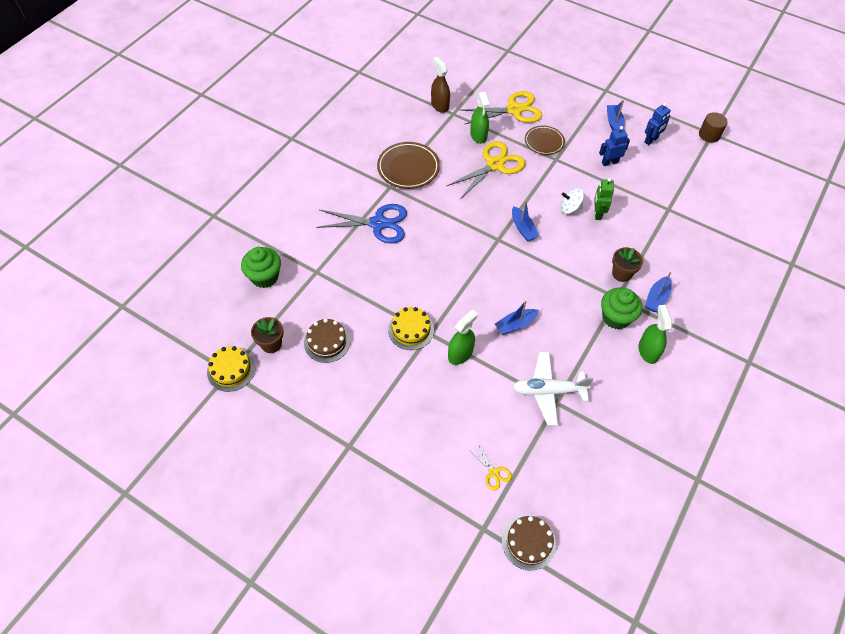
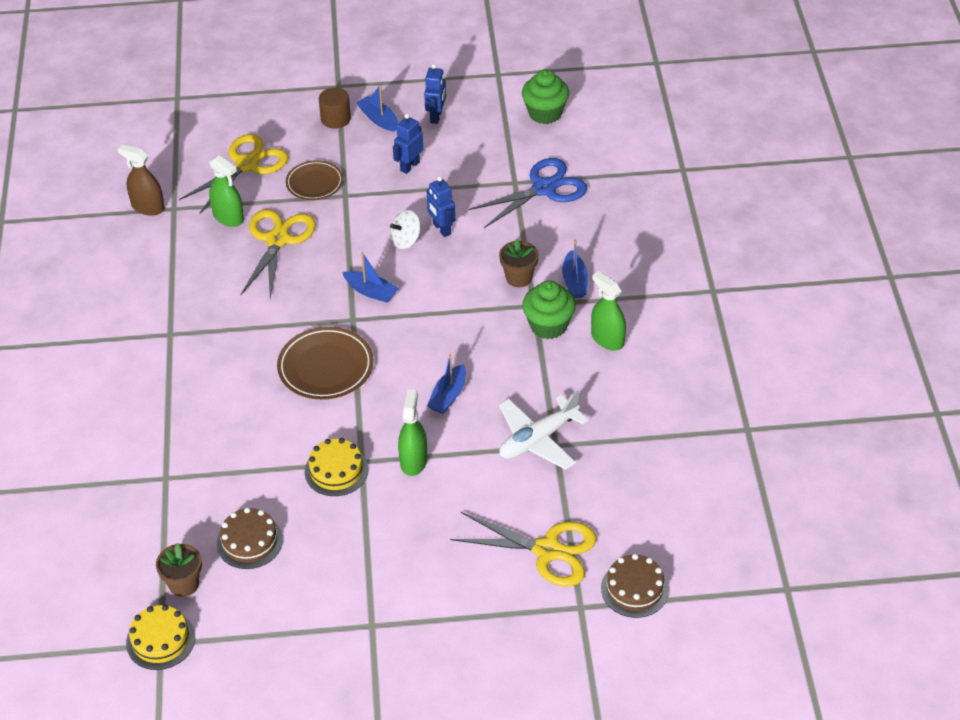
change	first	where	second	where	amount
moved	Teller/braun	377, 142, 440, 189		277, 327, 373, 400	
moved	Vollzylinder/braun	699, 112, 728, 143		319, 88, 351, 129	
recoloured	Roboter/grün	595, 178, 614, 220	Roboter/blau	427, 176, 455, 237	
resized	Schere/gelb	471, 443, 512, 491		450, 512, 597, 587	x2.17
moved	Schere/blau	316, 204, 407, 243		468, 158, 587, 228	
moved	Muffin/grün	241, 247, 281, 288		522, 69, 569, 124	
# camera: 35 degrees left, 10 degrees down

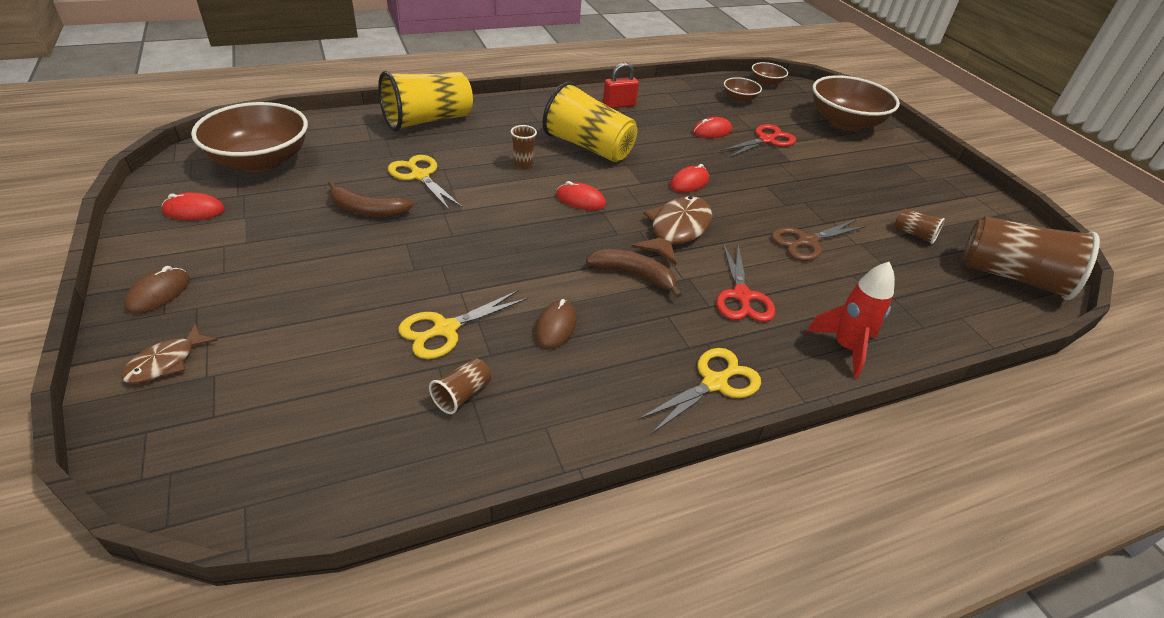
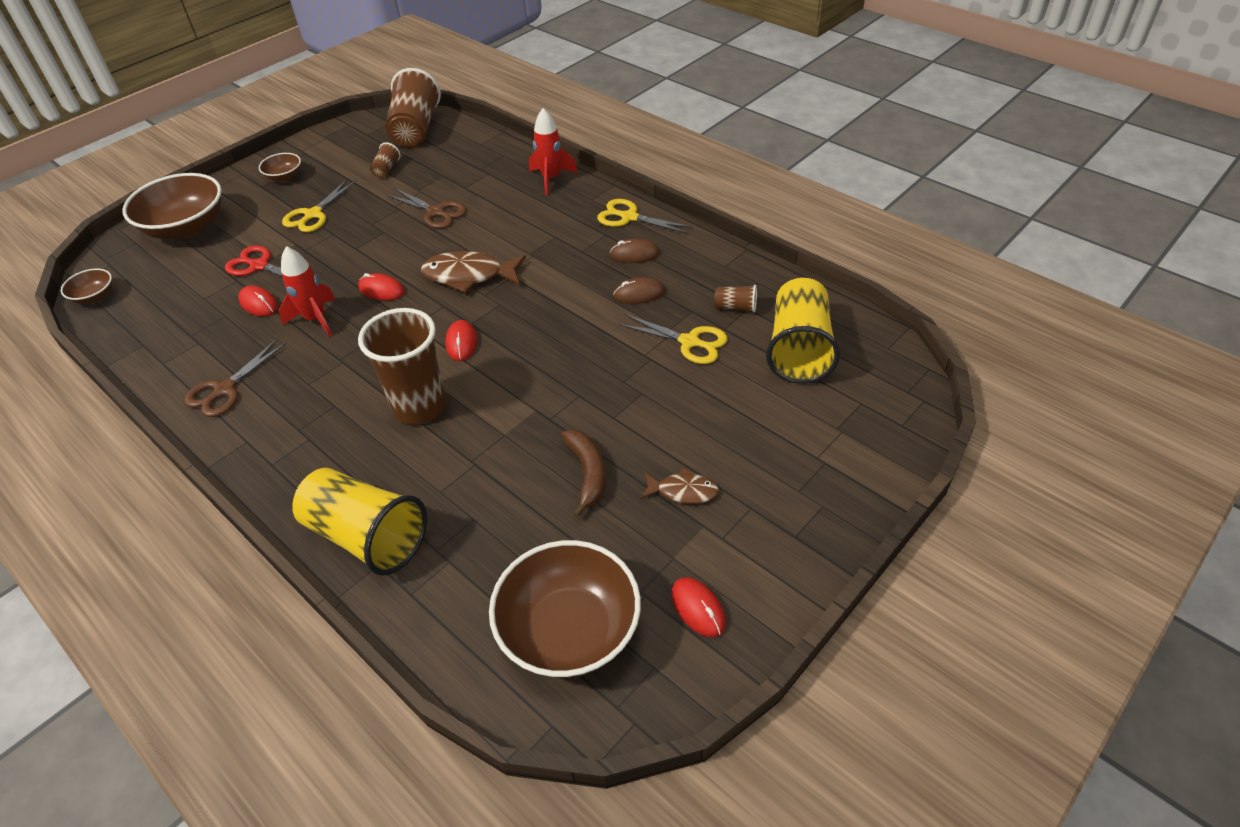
change	first	where	second	where	amount
replaced	Vorhängeschloss/rot	603, 62, 639, 108	Schere/braun	184, 339, 287, 417	
moved	Schüssel/braun	724, 77, 762, 103		259, 153, 301, 182	
added			Rakete/rot	279, 246, 335, 337	
moved	Schere/gelb	388, 155, 463, 211		282, 179, 356, 232	
resized	Becher/braun	511, 125, 537, 169		358, 308, 446, 424	x2.34
moved	Computermaus/braun	124, 266, 190, 314		610, 238, 660, 263	
moved	Fisch/braun	121, 324, 218, 384		641, 468, 719, 504	
moved	Becher/gelb	543, 81, 638, 162		766, 278, 840, 384	
removed	Banane/braun	586, 249, 682, 298			
removed	Schere/rot	716, 243, 776, 322			
# camera: 110 degrees left, 5 degrees up

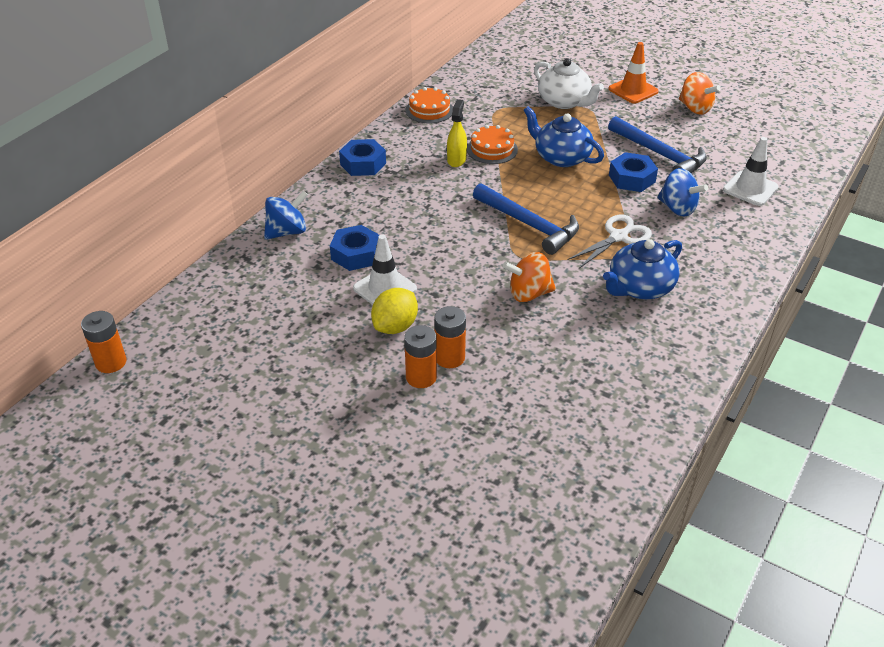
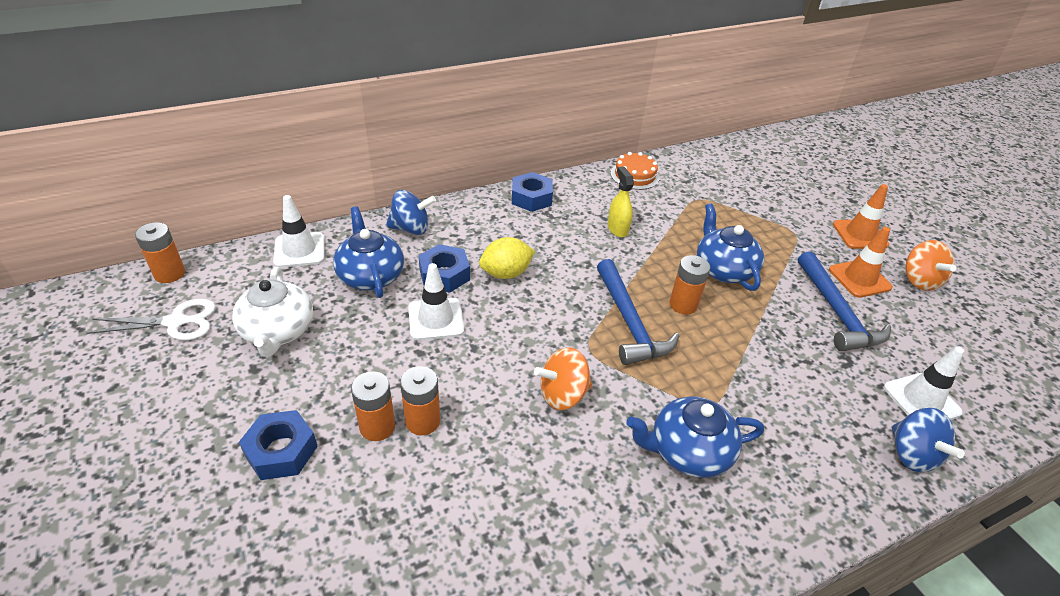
change	first	where	second	where	amount
moved	Schere/weiß	567, 215, 652, 268		87, 299, 216, 341	
moved	Teekanne/weiß	534, 58, 604, 109		232, 267, 313, 357	
moved	Sechskantmutter/blau	609, 152, 658, 192		239, 410, 318, 480	
added			Leitkegel/weiß	273, 195, 325, 268	
added			Teekanne/blau	333, 206, 404, 298	
moved	Zitrone/gelb	371, 288, 418, 334		479, 237, 535, 279	
turned	Kreisel/orange	502, 252, 556, 302		534, 347, 593, 410	45 degrees counterclockwise
turned	Sprühflasche/gelb	447, 99, 467, 167		608, 167, 634, 237	60 degrees counterclockwise
added			Batterie/orange	669, 255, 710, 315	
added			Leitkegel/orange	829, 227, 893, 298	
moved	Kreisel/blau	657, 168, 708, 217		891, 408, 965, 472	
removed	Kuchen/orange	467, 125, 518, 164			
# camera: 30 degrees right, 0 degrees up

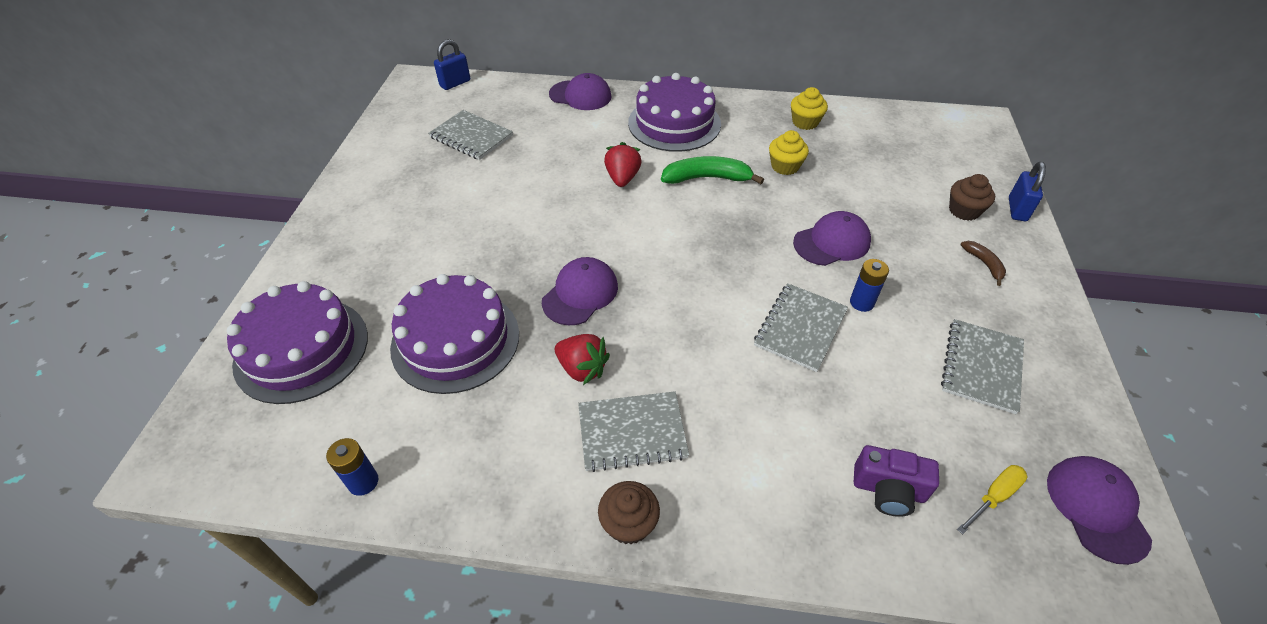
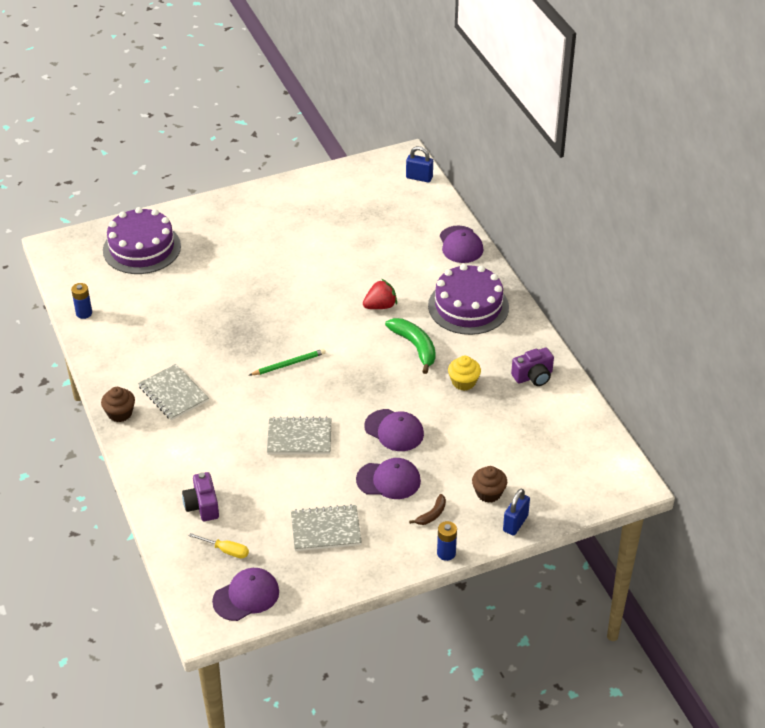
change	first	where	second	where	amount
added			Bleistift/grün	250, 349, 326, 375	
moved	Kappe/lila	542, 257, 618, 325		356, 458, 421, 499	
moved	Batterie/blau	850, 259, 889, 312		437, 521, 457, 561	
turned	Vorhängeschloss/blau	1009, 162, 1046, 221		503, 488, 530, 536	45 degrees counterclockwise
replaced	Muffin/gelb	791, 87, 828, 130	Kamera/lila	511, 348, 554, 386	
removed	Kuchen/lila	390, 274, 519, 394			
removed	Notizbuch/grau	428, 110, 513, 160			
removed	Erdbeere/rot	555, 334, 610, 385			
# camera: 60 degrees right, 5 degrees down

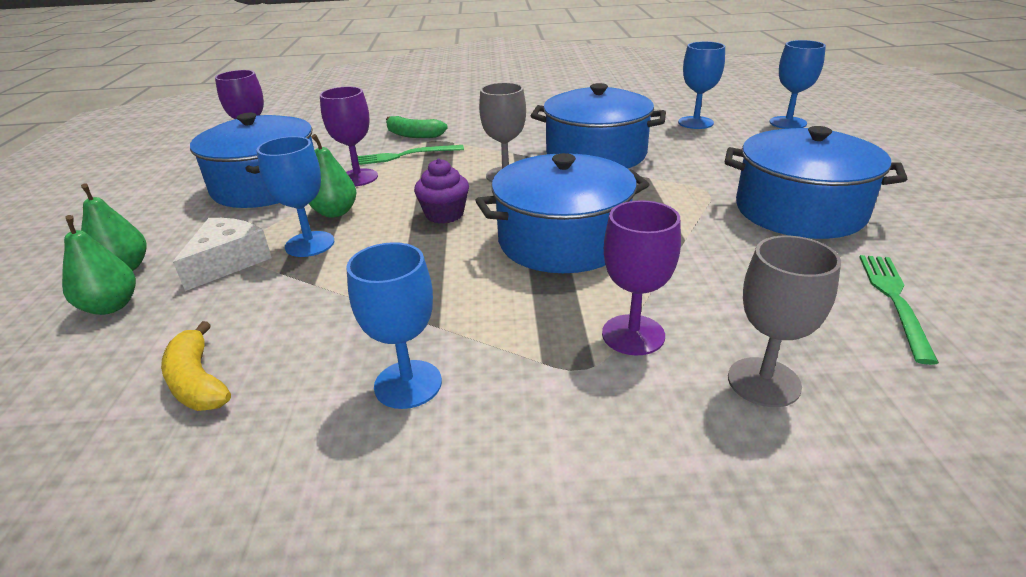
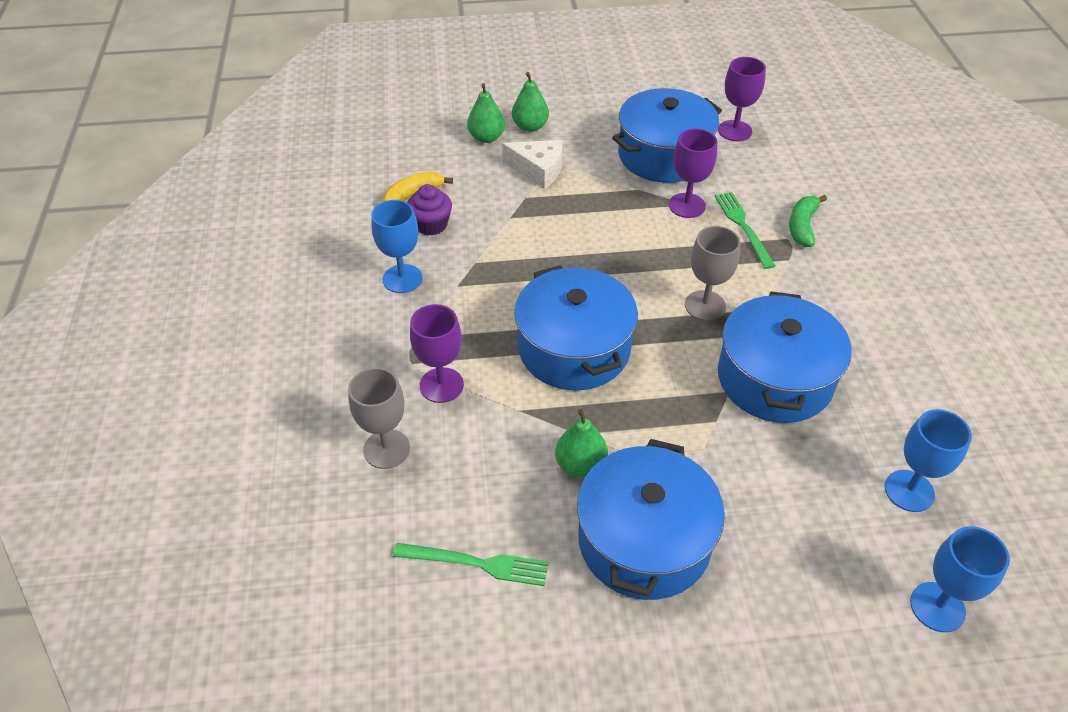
change	first	where	second	where	amount
moved	Muffin/lila	414, 159, 469, 224		407, 184, 452, 235	
moved	Birne/grün	309, 134, 357, 218		555, 409, 608, 478	
removed	Kelch/blau	257, 136, 334, 257			
# camera: 85 degrees right, 15 degrees up

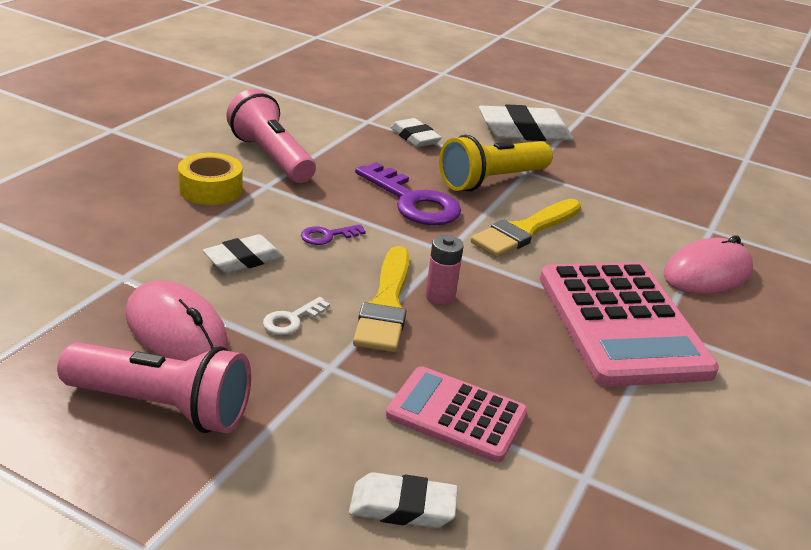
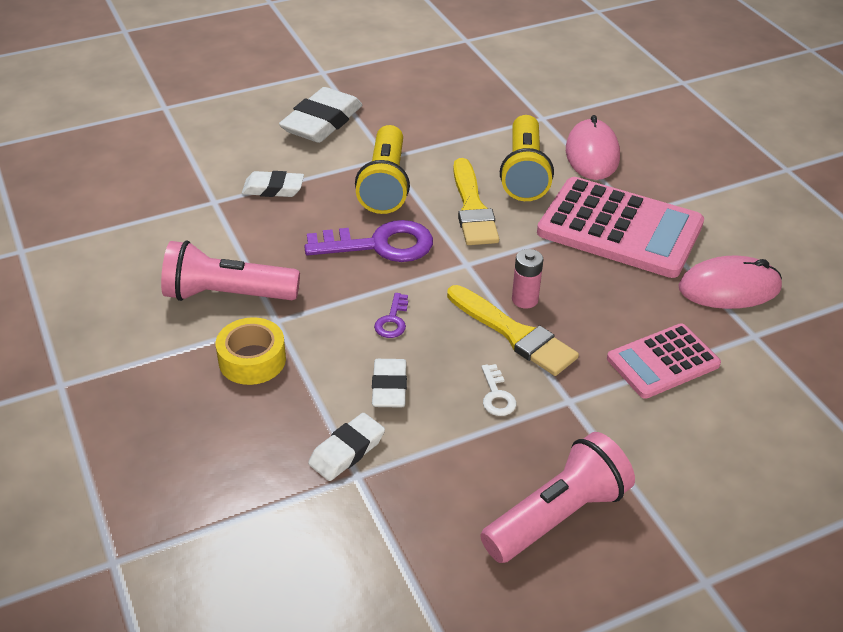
change	first	where	second	where	amount
moved	Radiergummi/weiß	349, 472, 458, 528		308, 413, 385, 481	
added			Taschenlampe/gelb	500, 115, 554, 201	
moved	Computermaus/rosa	125, 280, 228, 361		679, 256, 782, 309	
# camera: 50 degrees left, 10 degrees up

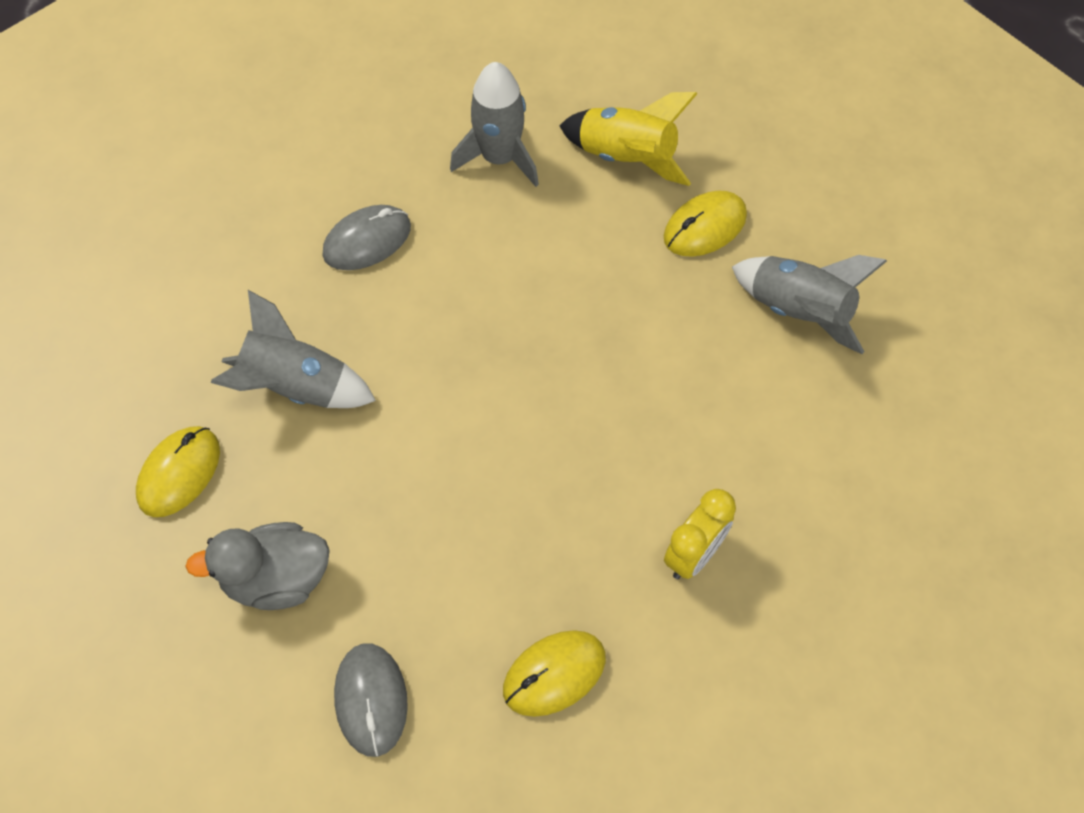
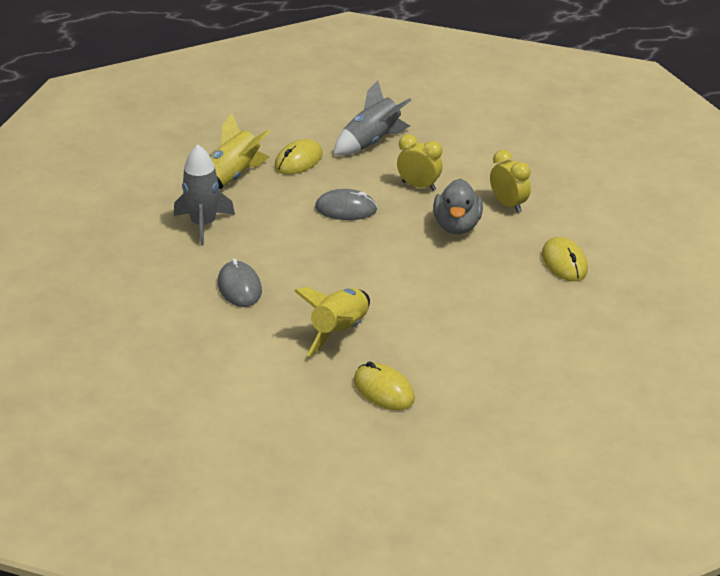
change	first	where	second	where	amount
turned	Computermaus/gelb	664, 191, 747, 257		274, 139, 323, 175	60 degrees clockwise
recoloured	Rakete/grau	211, 290, 376, 408	Rakete/gelb	294, 287, 370, 357	
moved	Computermaus/grau	334, 643, 408, 757		315, 189, 377, 220	
added			Wecker/gelb	397, 134, 443, 191	
moved	Ente/grau	185, 522, 330, 610		433, 179, 483, 234	
# camera: 75 degrees left, 25 degrees down

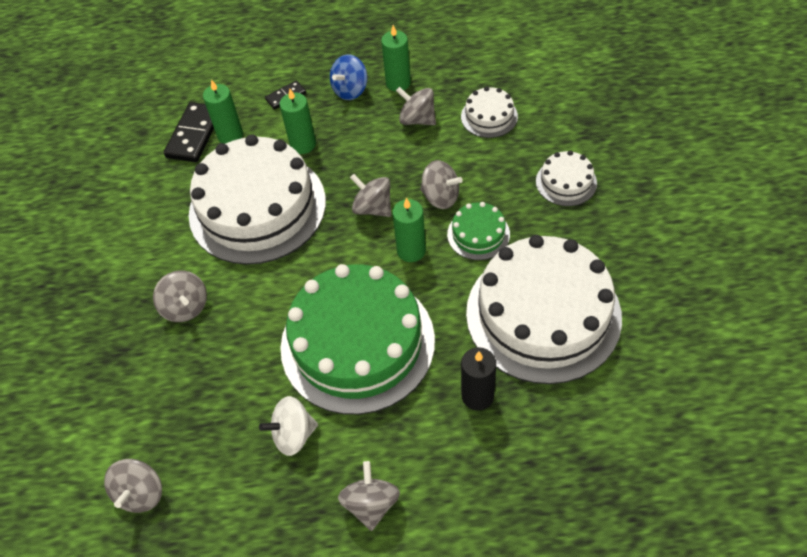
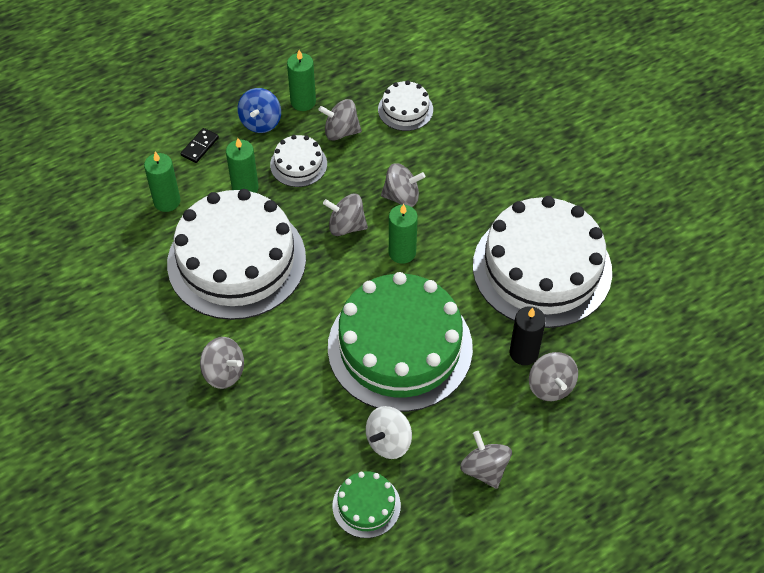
change	first	where	second	where	amount
moved	Kuchen/weiß	536, 150, 597, 206		270, 135, 327, 187	
moved	Kuchen/grün	447, 202, 510, 260		332, 471, 401, 538	
moved	Kreisel/grau	104, 459, 162, 513		529, 352, 578, 401	
removed	Dominostein/schwarz	164, 102, 214, 162			
# camera: 30 degrees left, 0 degrees up

